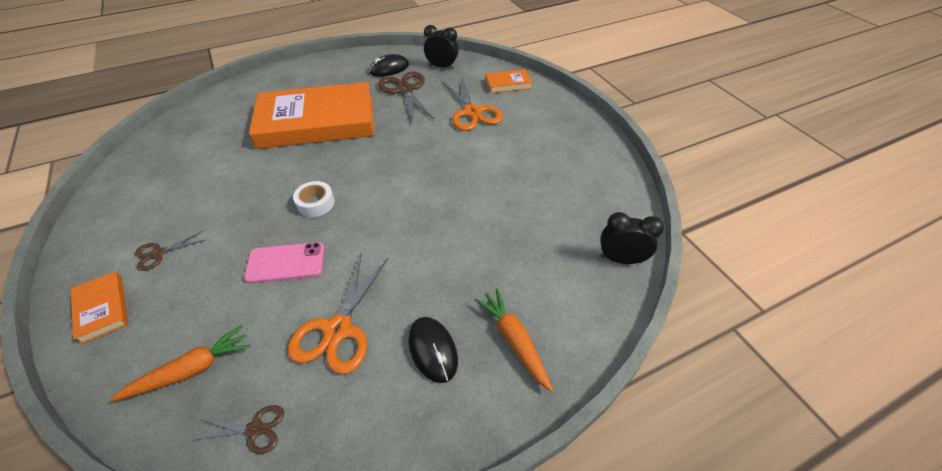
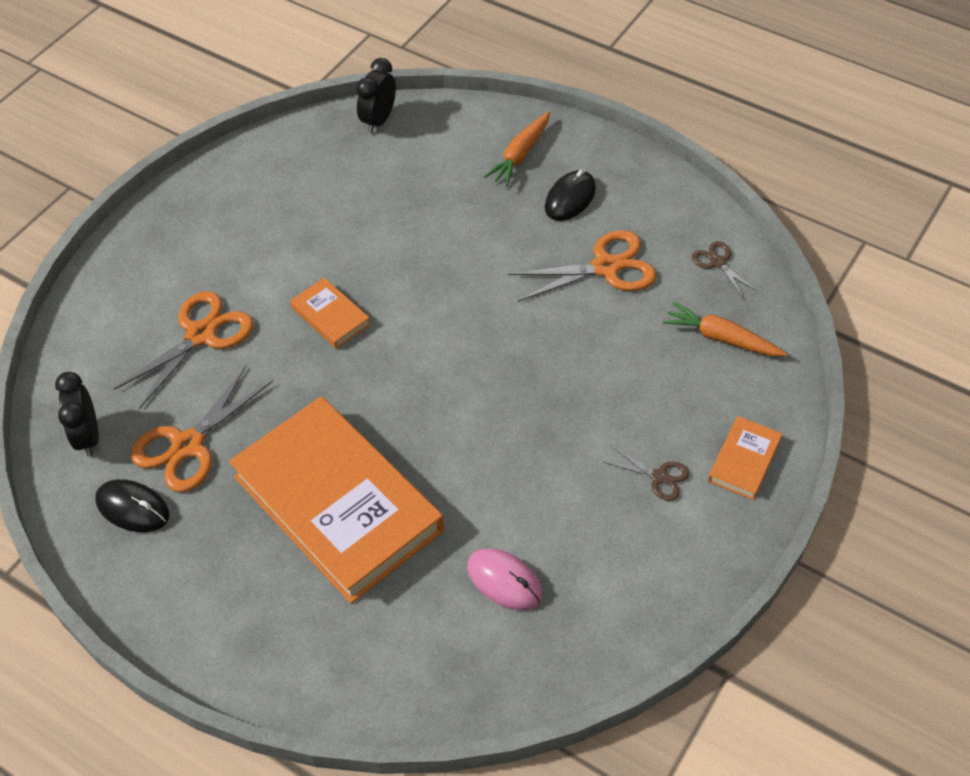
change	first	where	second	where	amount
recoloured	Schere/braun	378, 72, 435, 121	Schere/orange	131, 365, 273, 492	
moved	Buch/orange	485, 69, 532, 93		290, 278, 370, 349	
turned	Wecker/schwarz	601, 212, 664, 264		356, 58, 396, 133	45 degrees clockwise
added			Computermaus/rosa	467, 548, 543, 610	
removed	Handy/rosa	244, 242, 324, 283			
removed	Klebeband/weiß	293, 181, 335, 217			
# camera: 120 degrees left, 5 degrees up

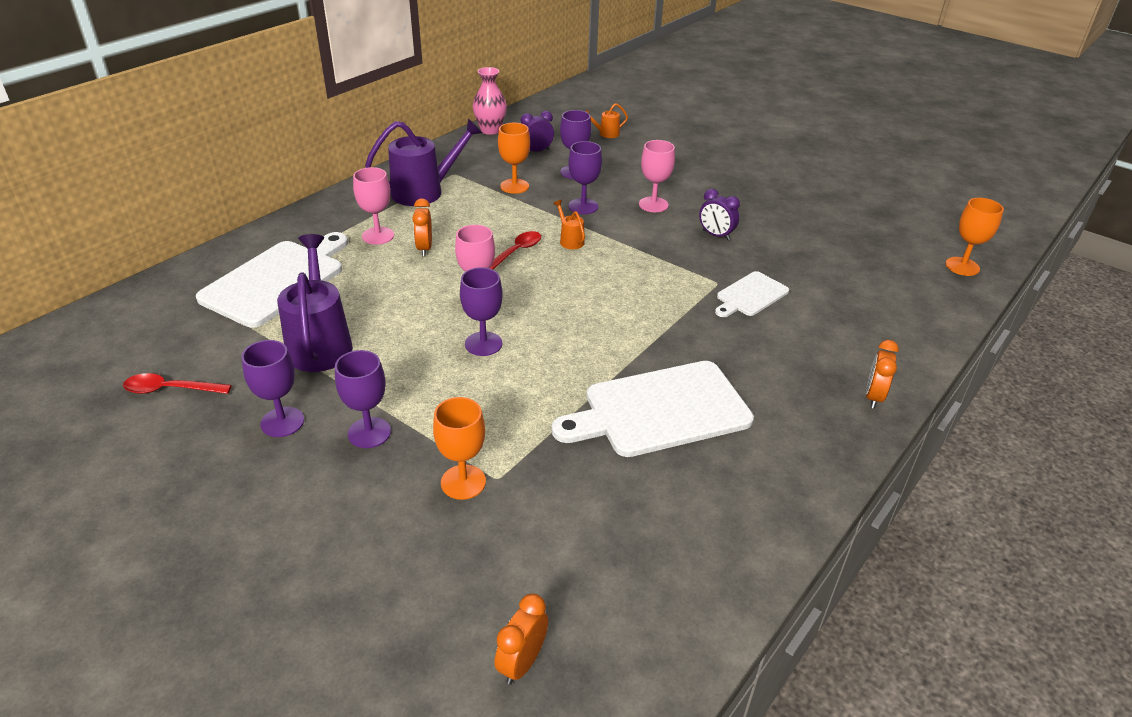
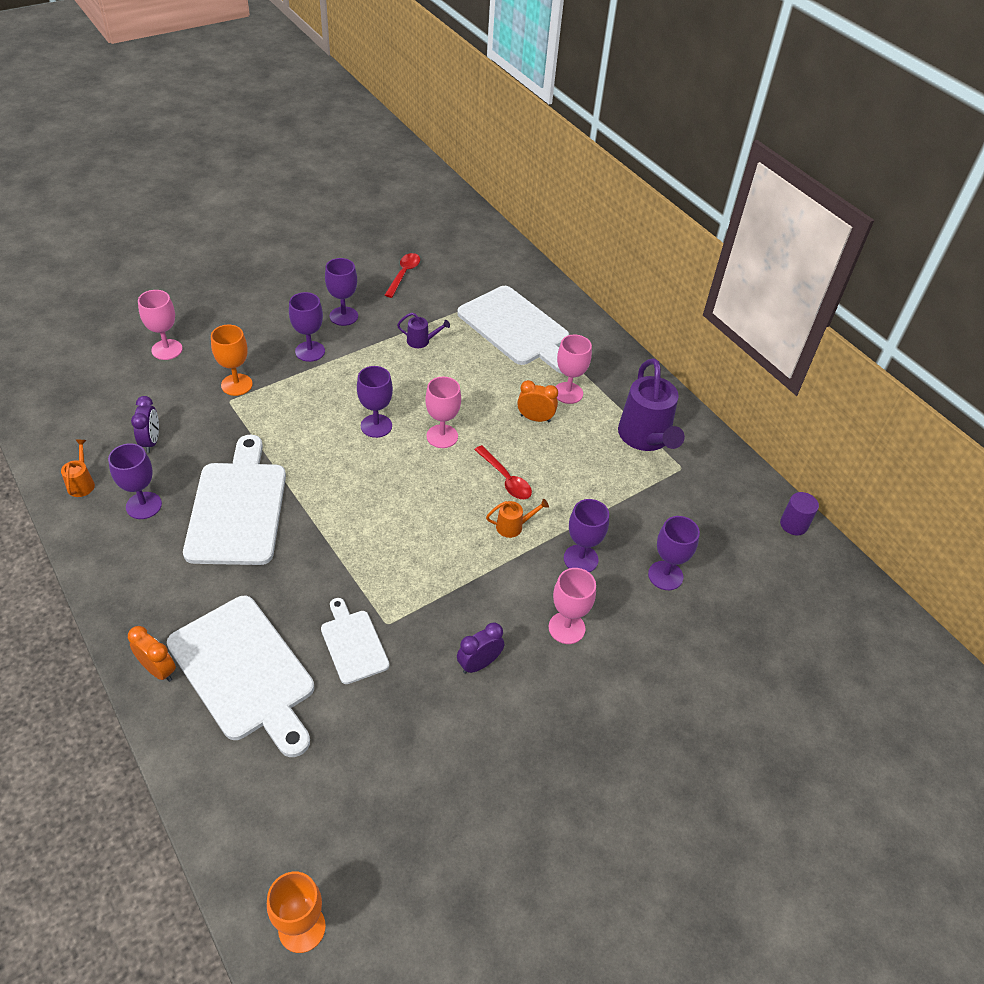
change	first	where	second	where	amount
moved	Gießkanne/orange	585, 103, 628, 138		61, 440, 95, 497	
added			Kelch/lila	108, 443, 162, 519	
moved	Wecker/lila	521, 111, 554, 152		131, 396, 159, 453	
added			Kelch/rosa	138, 290, 183, 360	
added			Schneidebrett/weiß	167, 596, 314, 757	
resized	Gießkanne/lila	277, 234, 353, 372		397, 313, 450, 348	x0.45
replaced	Vase/rosa	473, 67, 507, 135	Vollzylinder/lila	780, 492, 819, 535	
removed	Wecker/orange	494, 594, 548, 685			
removed	Kelch/orange	498, 123, 530, 194			
# camera: 105 degrees right, 10 degrees up

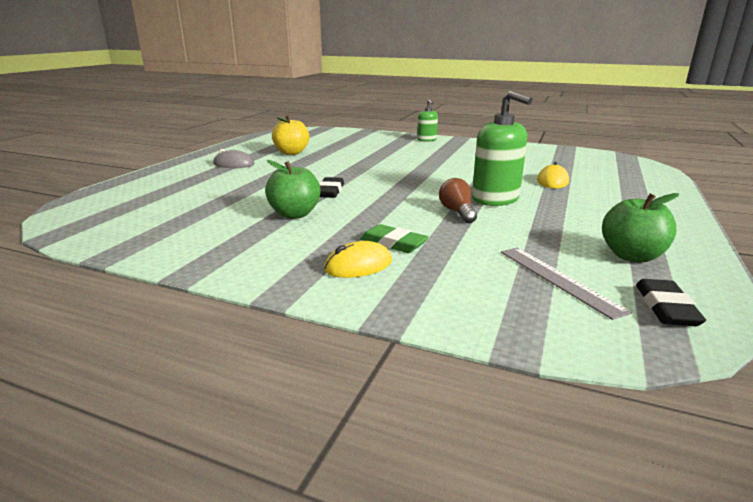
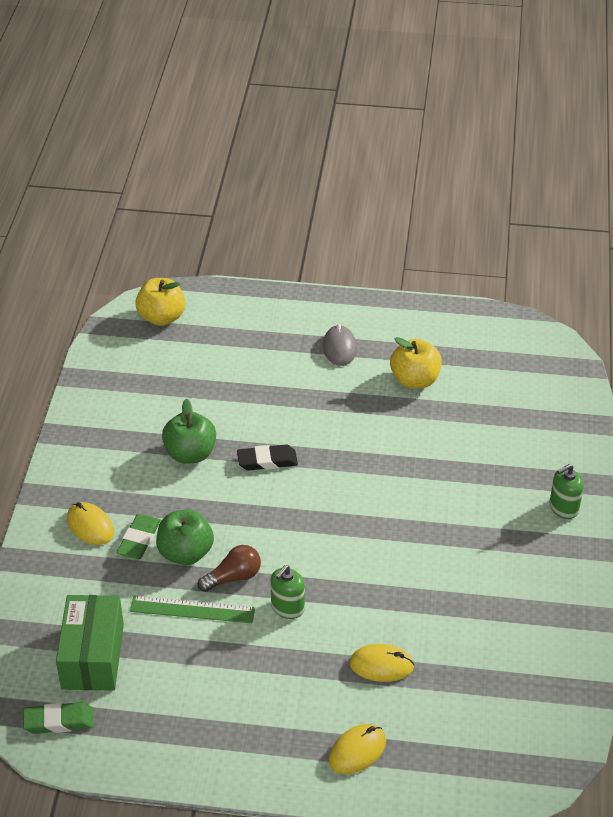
change	first	where	second	where	amount
recoloured	Radiergummi/schwarz	636, 279, 706, 326	Radiergummi/grün	23, 702, 93, 734	
replaced	Lineal/grau	501, 248, 632, 320	Schachtel/grün	56, 595, 124, 691	
added			Lineal/grün	130, 596, 255, 623	
added			Apfel/gelb	135, 278, 185, 326	
moved	Apfel/grün	602, 193, 679, 262		156, 509, 214, 565	
resized	Seifenspender/grün	472, 91, 533, 206		271, 565, 305, 619	x0.56
added			Computermaus/gelb	329, 724, 386, 774	
# camera: 75 degrees right, 20 degrees up

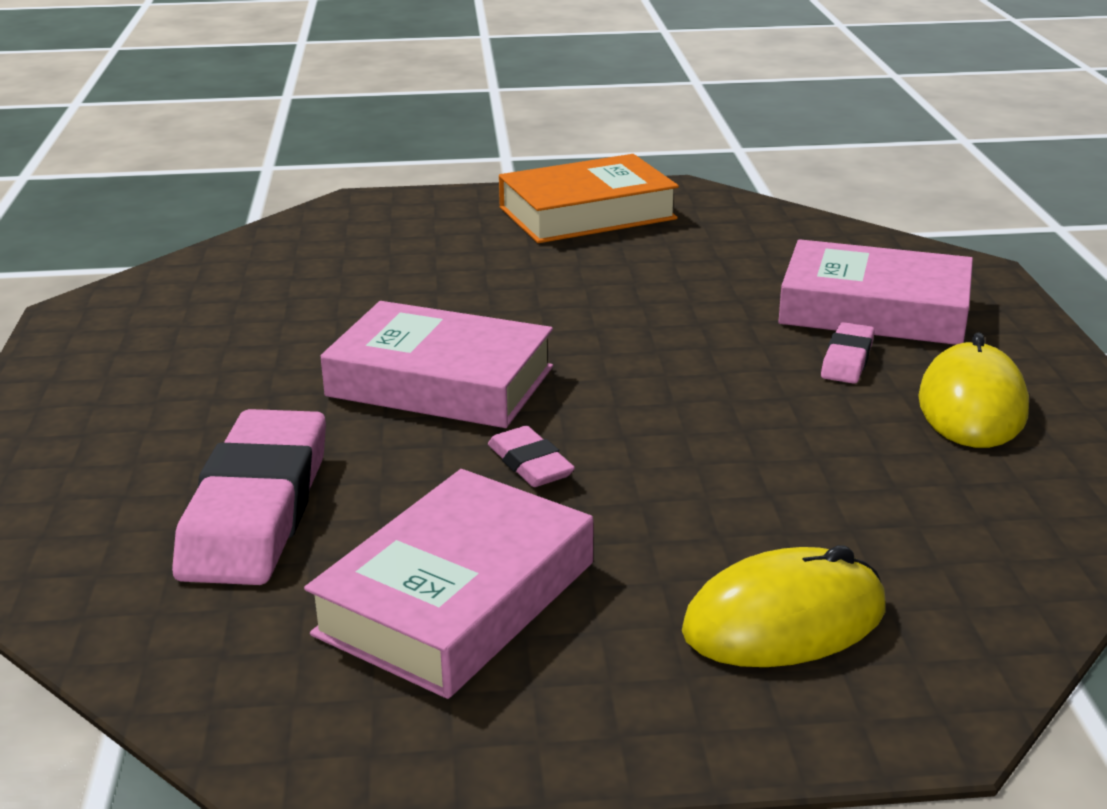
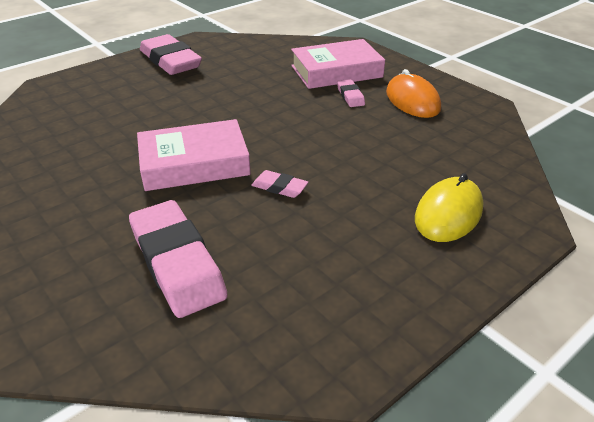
change	first	where	second	where	amount
replaced	Buch/orange	499, 154, 679, 243	Radiergummi/rosa	140, 34, 202, 75	
recoloured	Computermaus/gelb	918, 333, 1029, 448	Computermaus/orange	386, 69, 441, 118	
removed	Buch/rosa	304, 469, 593, 699			
# camera: 35 degrees left, 10 degrees up

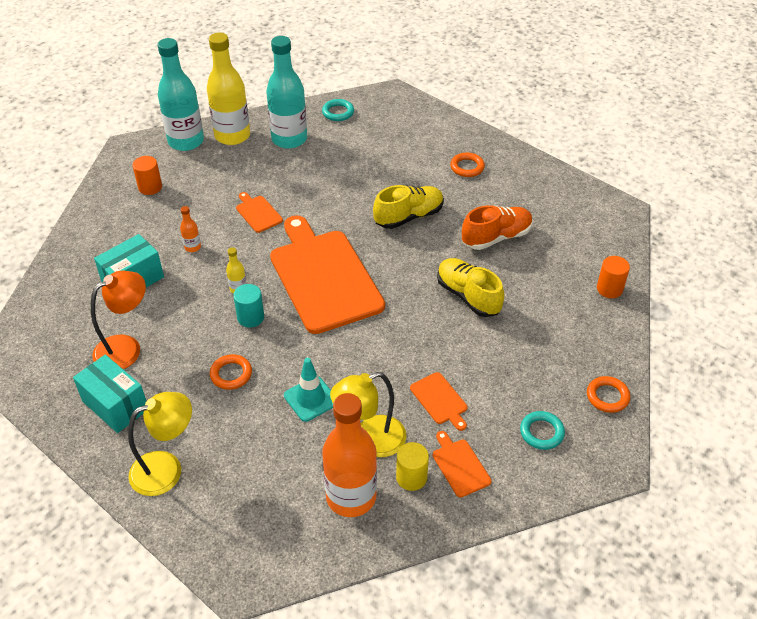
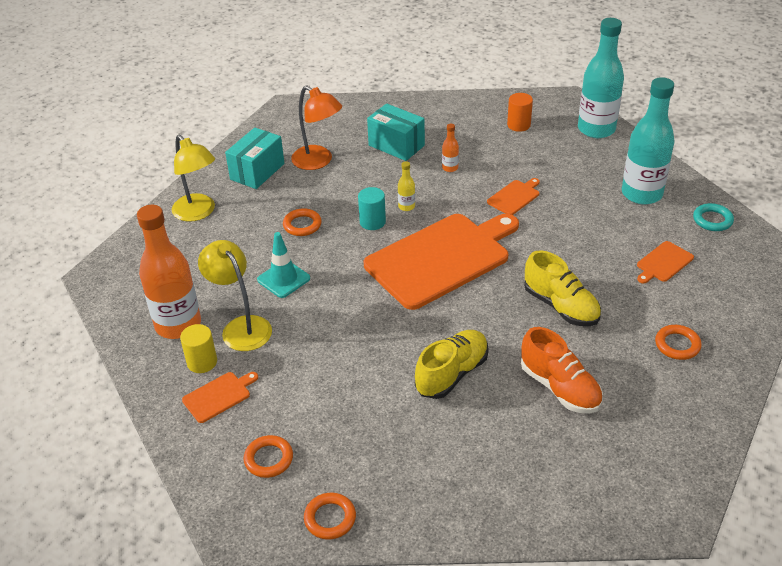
change	first	where	second	where	amount
recoloured	Ring/türkis	520, 411, 565, 450	Ring/orange	244, 435, 293, 478	
moved	Schneidebrett/orange	410, 372, 467, 431		637, 241, 694, 284	
removed	Flasche/gelb	207, 33, 250, 145			
removed	Vollzylinder/orange	597, 256, 630, 298			
# camera: 80 degrees right, 5 degrees down

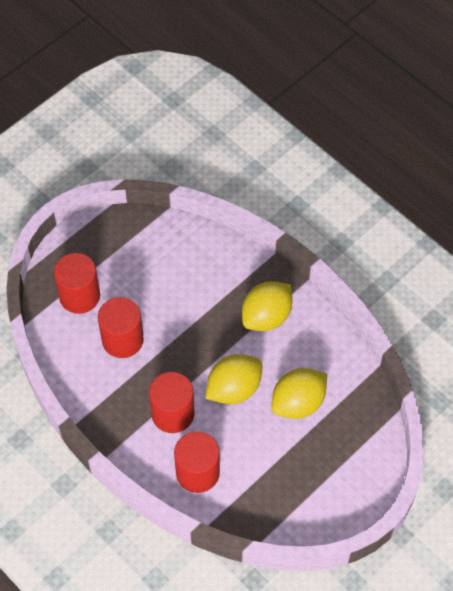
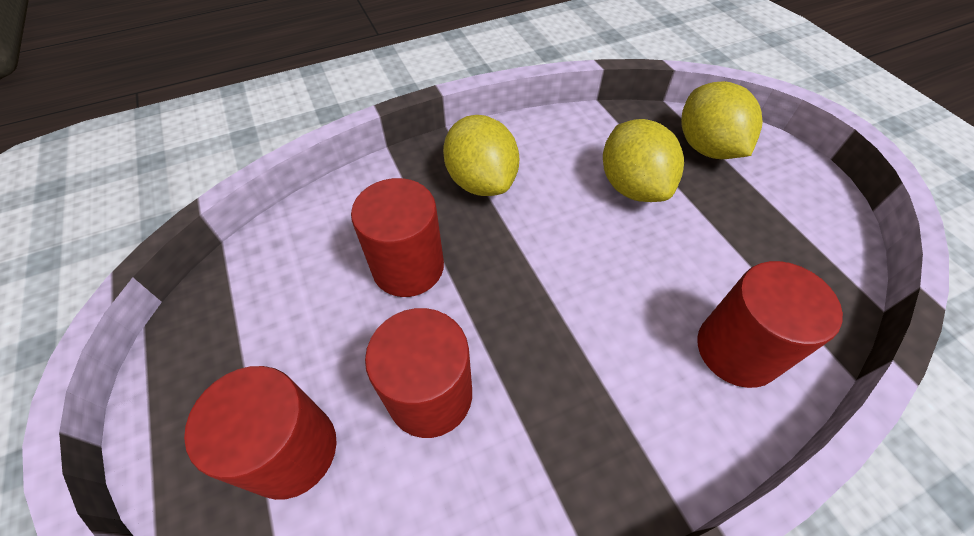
change	first	where	second	where	amount
moved	Vollzylinder/rot	149, 372, 194, 433		351, 178, 444, 297	
moved	Zitrone/gelb	206, 354, 262, 404		681, 81, 763, 159	
# camera: 70 degrees left, 5 degrees down

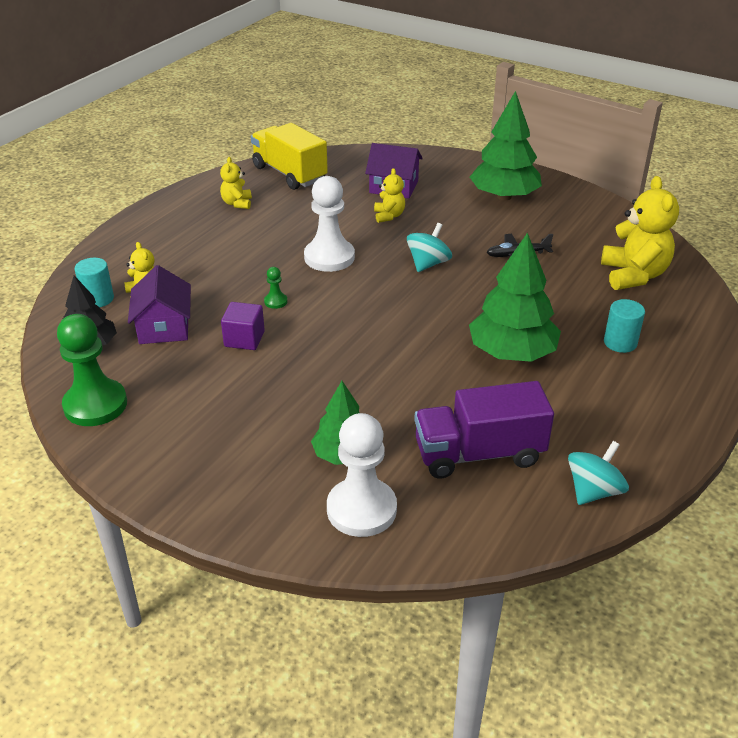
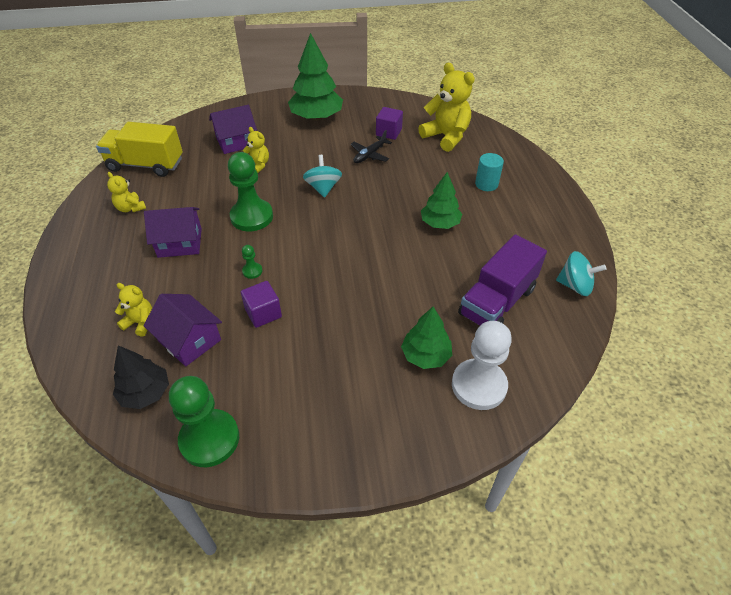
change	first	where	second	where	amount
added			Haus/lila	144, 207, 202, 258	
recoloured	Bauer/weiß	304, 176, 355, 272	Bauer/grün	228, 152, 273, 231	
added			Kubus/lila	376, 107, 403, 140	
resized	Baum/grün	469, 233, 561, 362		421, 172, 462, 229	x0.62
turned	Kreisel/türkis	568, 441, 629, 505		556, 251, 606, 296	105 degrees clockwise
removed	Vollzylinder/türkis	75, 258, 114, 307			
# camera: 40 degrees left, 10 degrees up

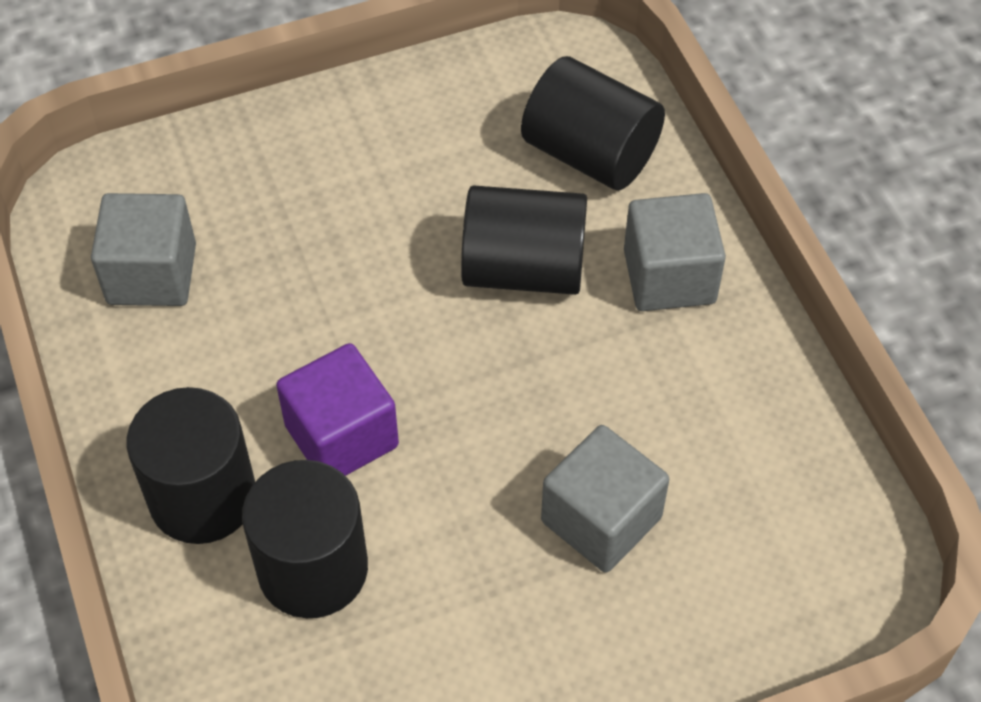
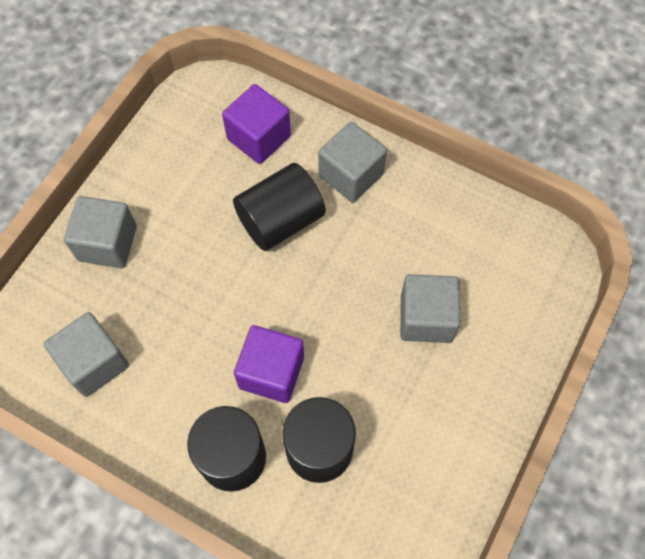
change	first	where	second	where	amount
added			Kubus/grau	64, 196, 137, 268	
replaced	Vollzylinder/schwarz	521, 56, 665, 190	Kubus/lila	222, 84, 291, 164	
# camera: 40 degrees left, 10 degrees up

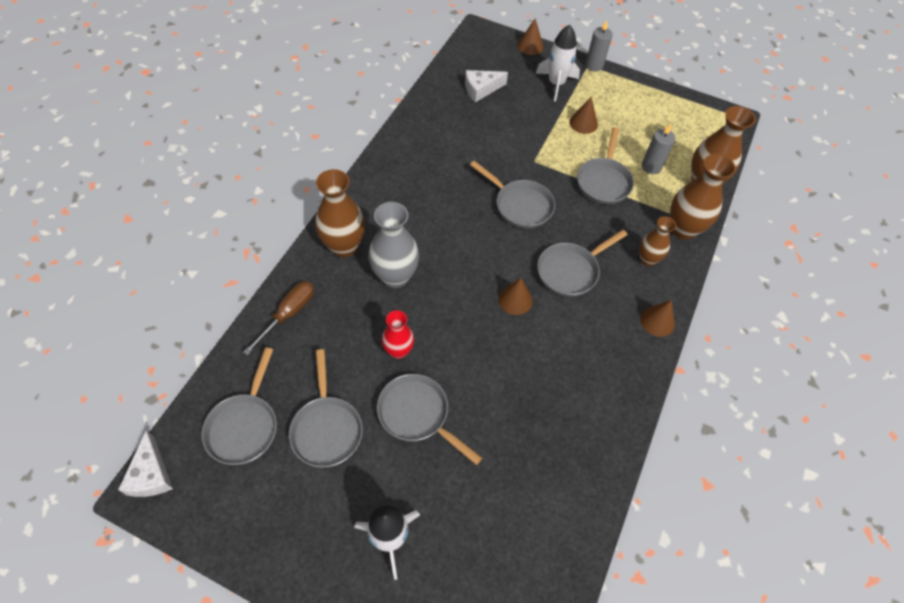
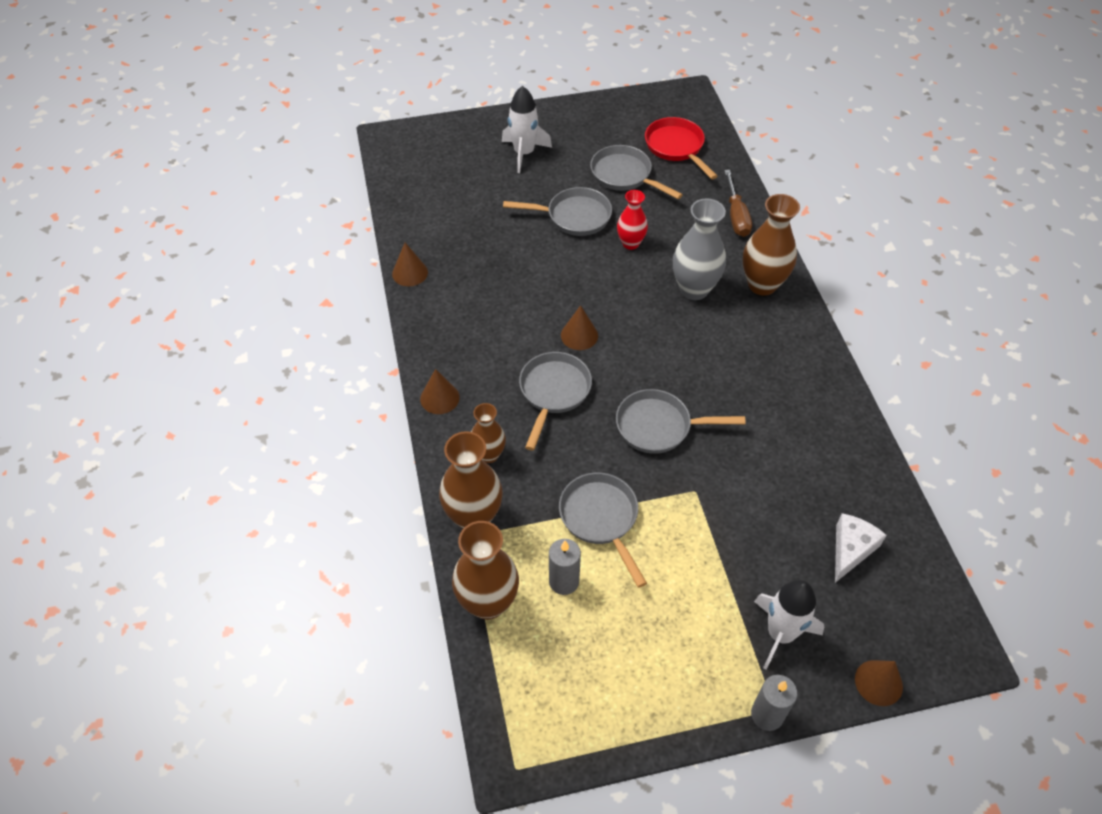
change	first	where	second	where	amount
moved	Kegel/braun	569, 97, 598, 134		392, 243, 428, 286	
recoloured	Pfanne/grau	202, 347, 277, 465	Pfanne/rot	645, 117, 717, 179	
removed	Käse/weiß	118, 430, 173, 497			
# camera: 145 degrees right, 5 degrees down

